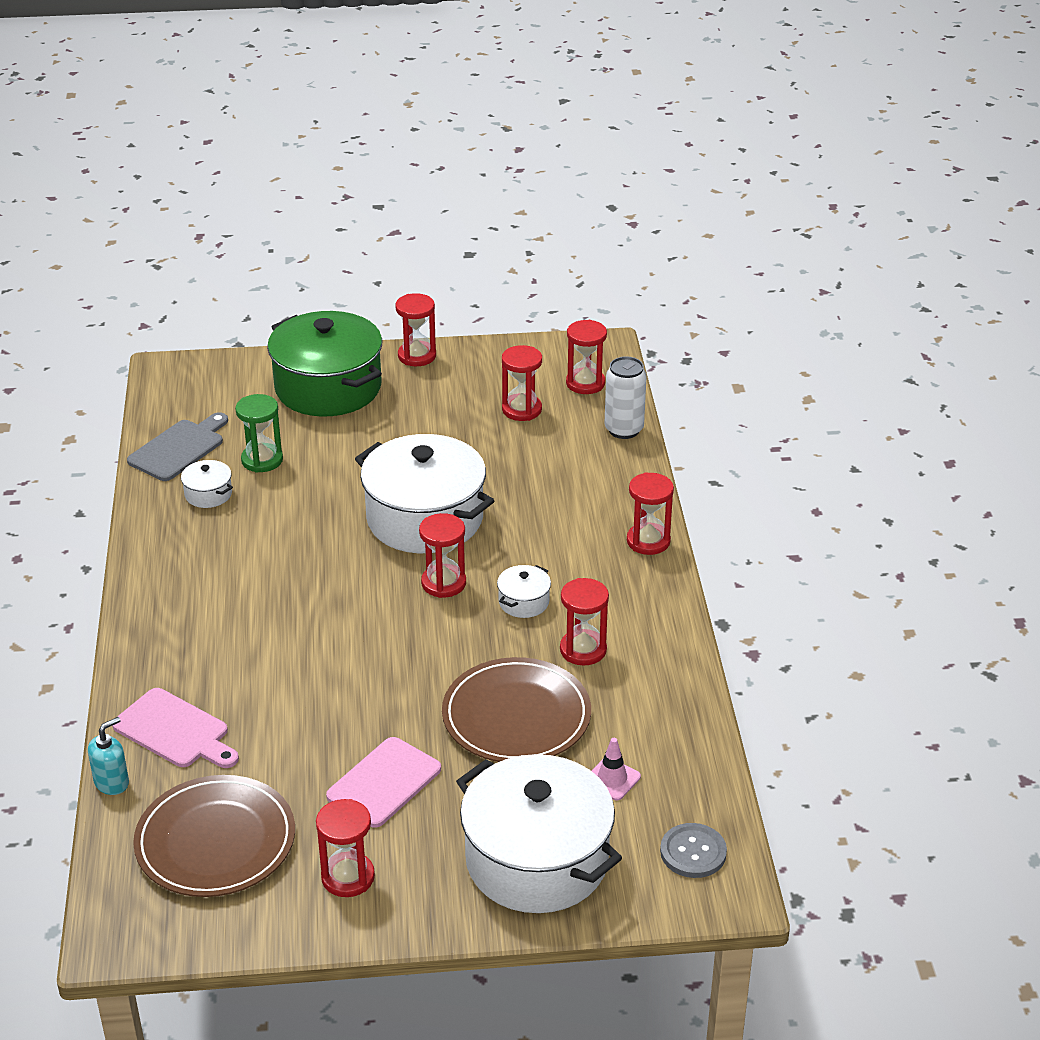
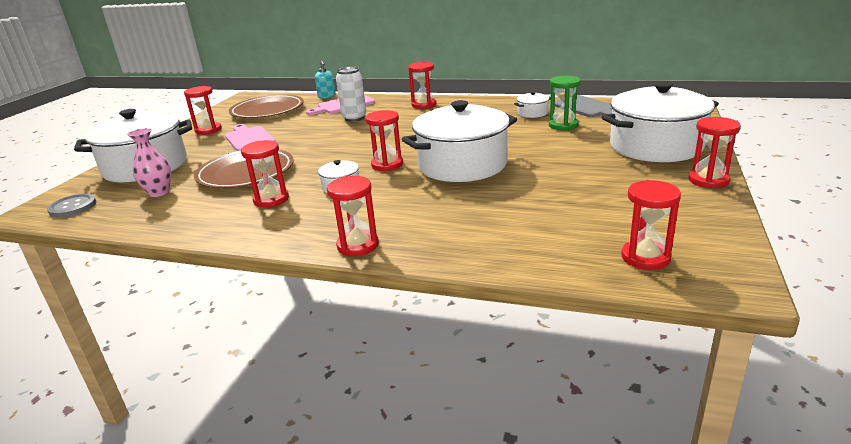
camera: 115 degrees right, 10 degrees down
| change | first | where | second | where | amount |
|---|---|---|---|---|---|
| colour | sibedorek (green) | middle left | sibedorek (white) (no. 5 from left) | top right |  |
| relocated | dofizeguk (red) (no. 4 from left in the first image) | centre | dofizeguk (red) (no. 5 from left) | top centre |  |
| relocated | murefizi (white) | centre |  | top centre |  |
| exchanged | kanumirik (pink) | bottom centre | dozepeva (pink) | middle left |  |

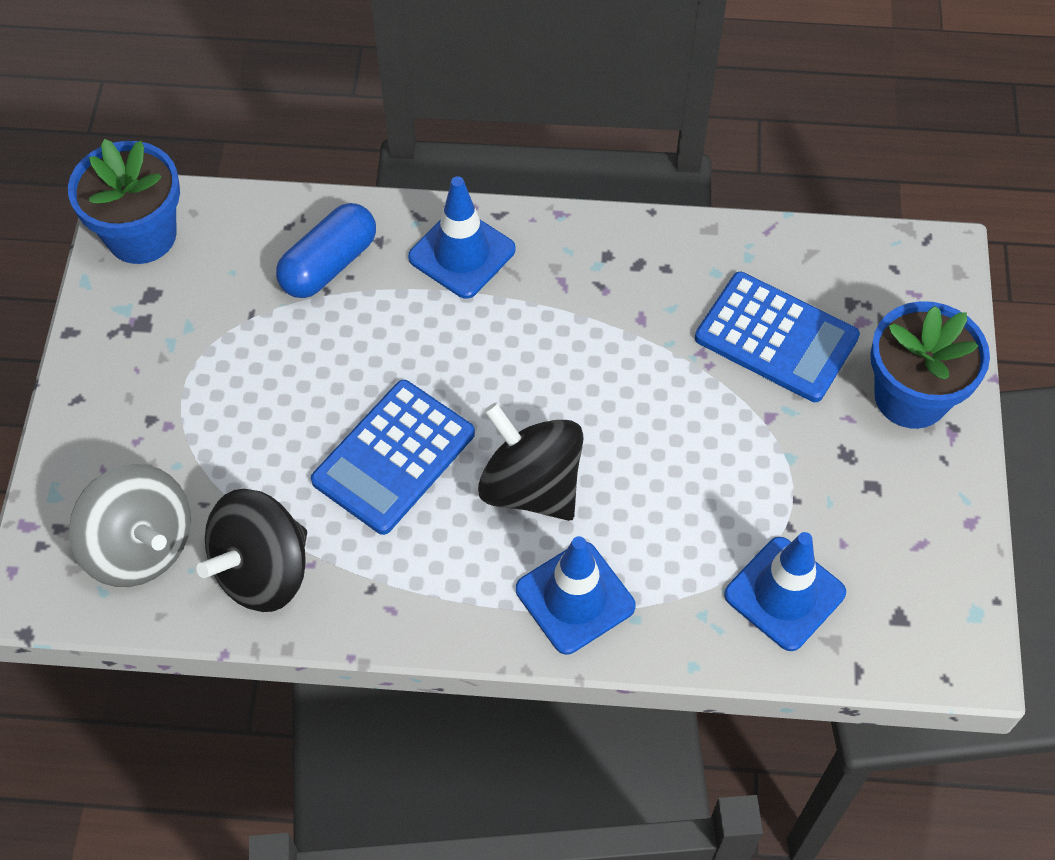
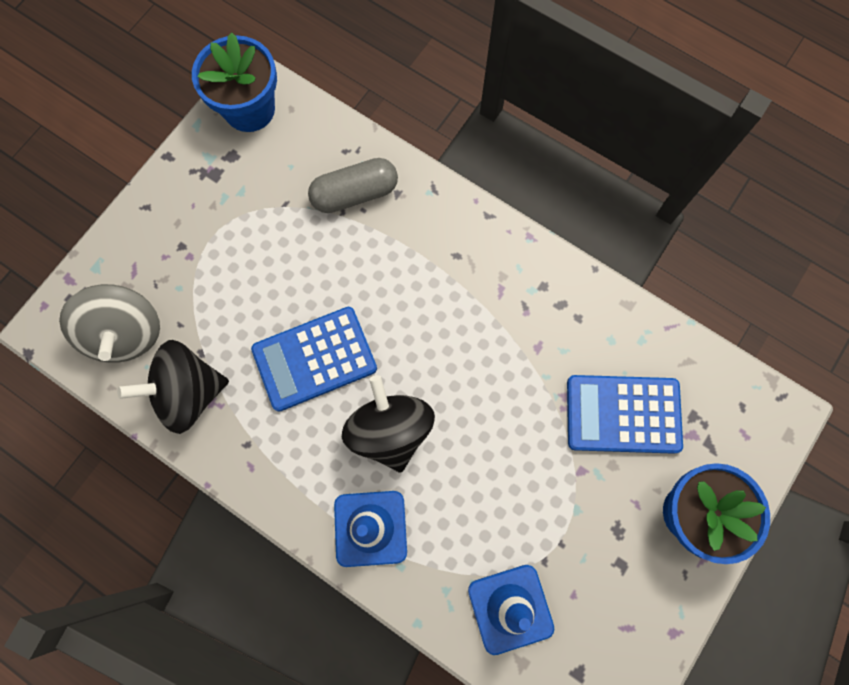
camera: 30 degrees right, 15 degrees up
| change | first | where | second | where | amount |
|---|---|---|---|---|---|
| missing | kanumirik (blue) (no. 1 from left) | top centre |  |  |  |
| colour | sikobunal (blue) | top left | sikobunal (grey) | top centre |  |
| spun | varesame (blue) (no. 2 from left) | middle right |  | middle right | 120 degrees clockwise |

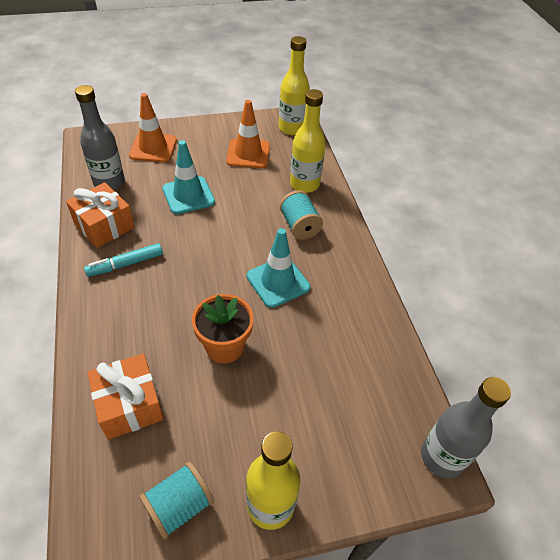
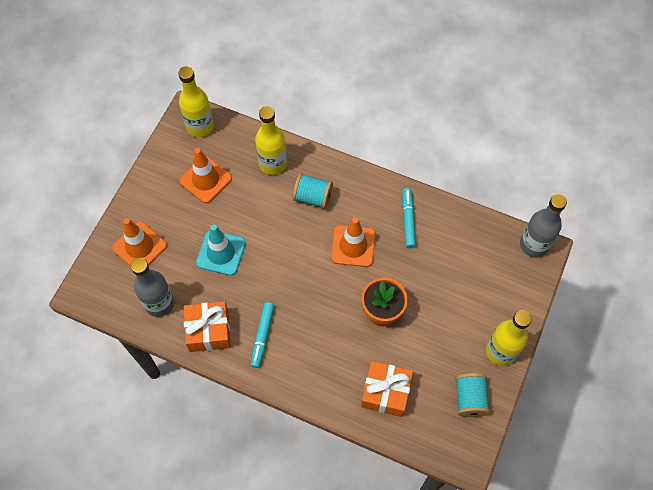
camera: 50 degrees left, 15 degrees up
| change | first | where | second | where | amount |
|---|---|---|---|---|---|
| colour | kanumirik (turquoise) (no. 2 from left) | centre | kanumirik (orange) (no. 3 from left) | centre |  |
| appeared |  |  | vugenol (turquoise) (no. 2 from left) | centre |  |

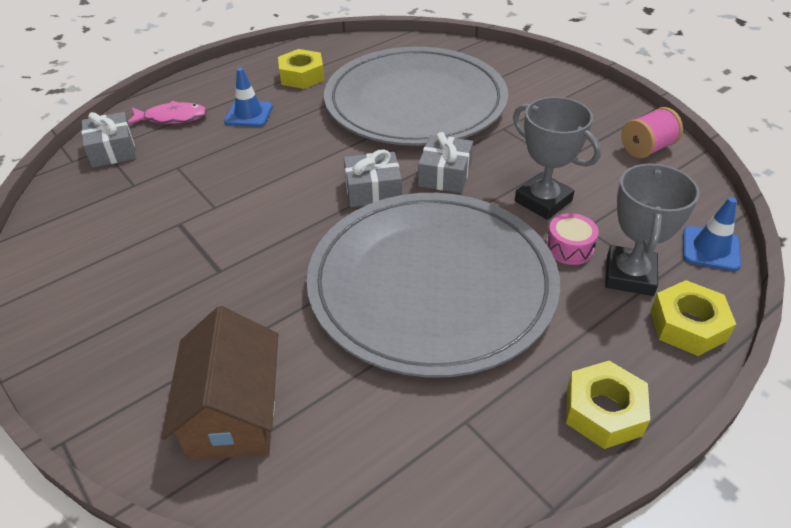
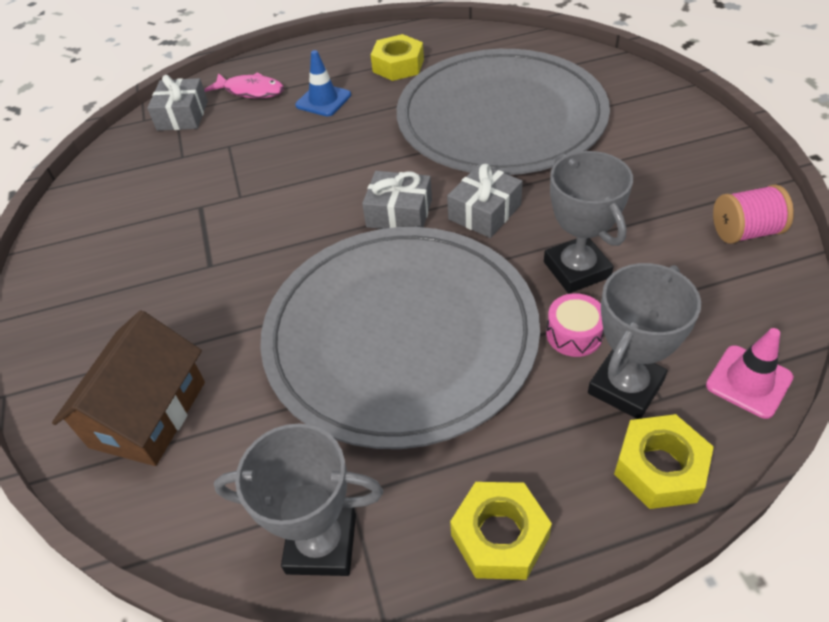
camera: 25 degrees right, 5 degrees up
| change | first | where | second | where | amount |
|---|---|---|---|---|---|
| colour | kanumirik (blue) (no. 2 from left) | middle right | kanumirik (pink) | middle right |  |
| appeared |  |  | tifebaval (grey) (no. 1 from left) | bottom centre |  |

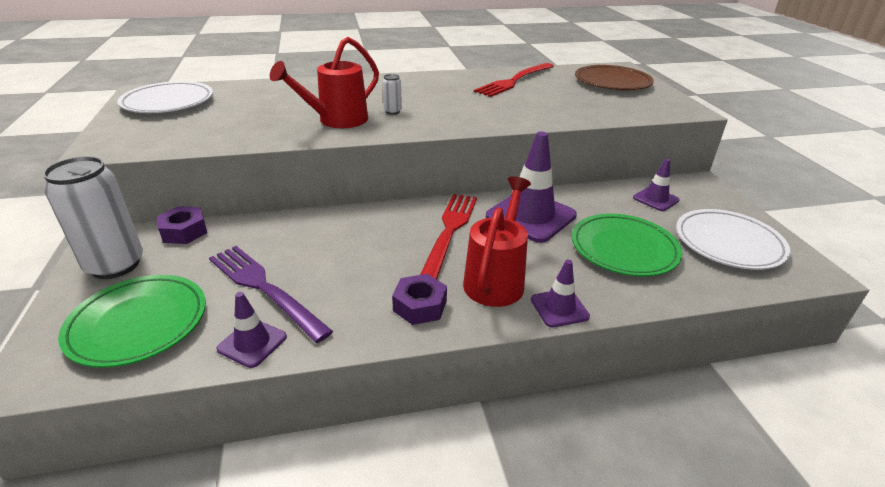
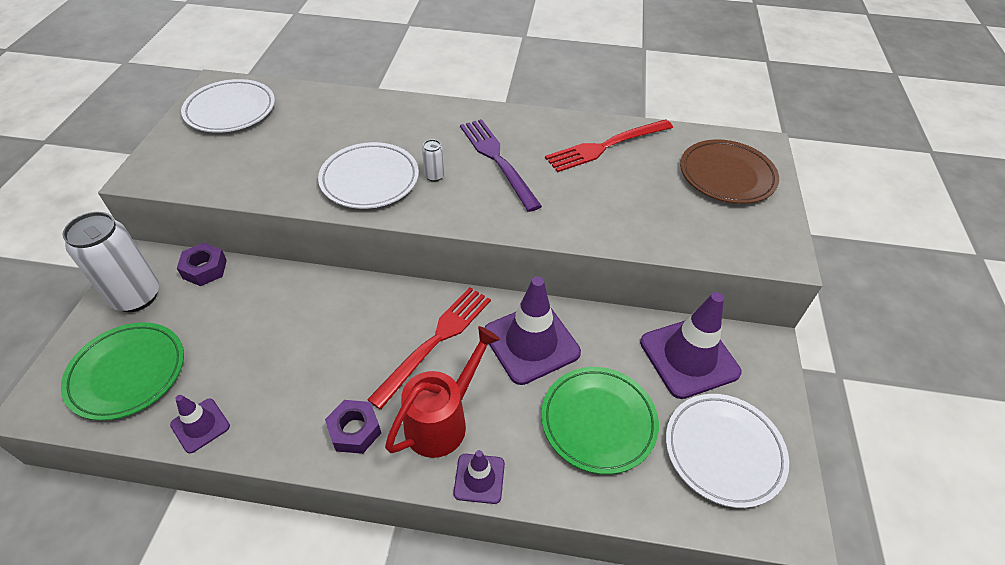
camera: 20 degrees right, 15 degrees up
| change | first | where | second | where | amount |
|---|---|---|---|---|---|
| exchanged | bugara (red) (no. 1 from left) | top centre | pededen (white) (no. 2 from left) | top centre |  |
| size | kanumirik (purple) (no. 4 from left) | middle right |  | middle right | x1.91 |
| relocated | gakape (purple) | middle left |  | top centre |  |

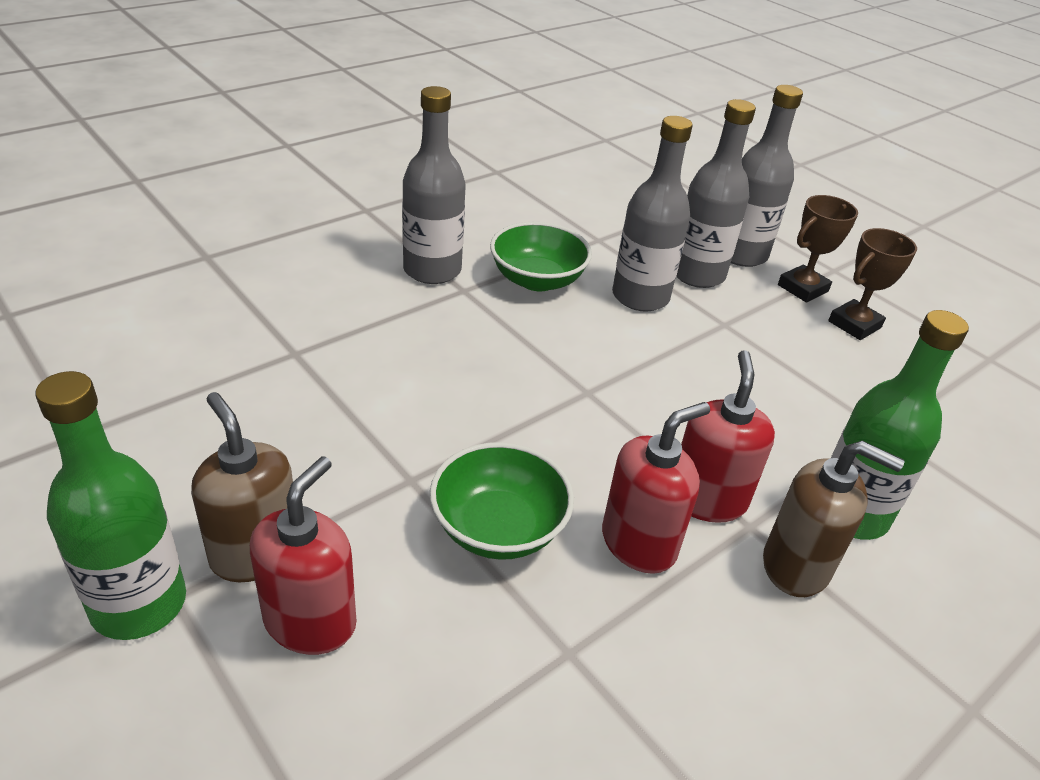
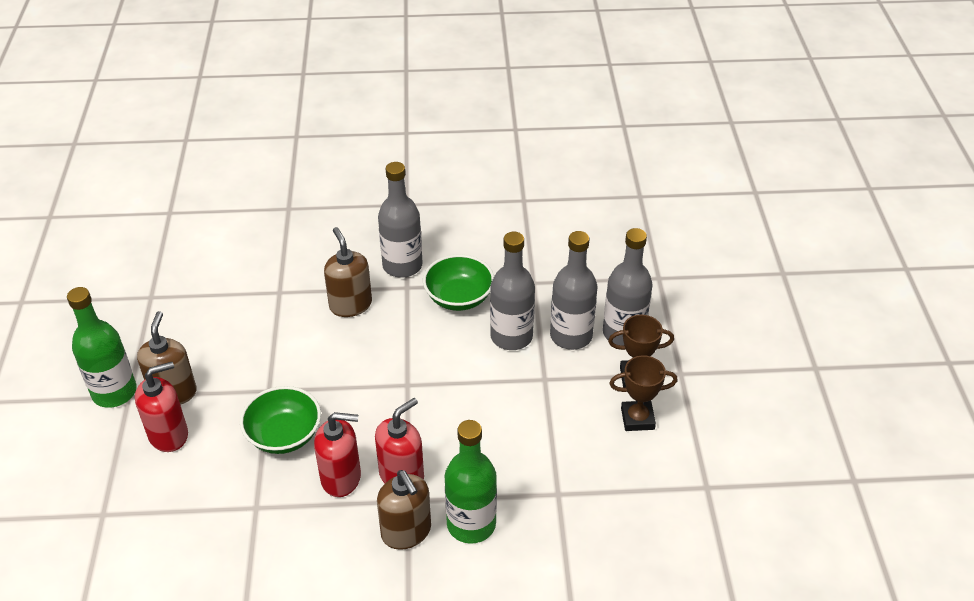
camera: 40 degrees right, 5 degrees up
| change | first | where | second | where | amount |
|---|---|---|---|---|---|
| appeared |  |  | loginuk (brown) (no. 2 from left) | centre |  |

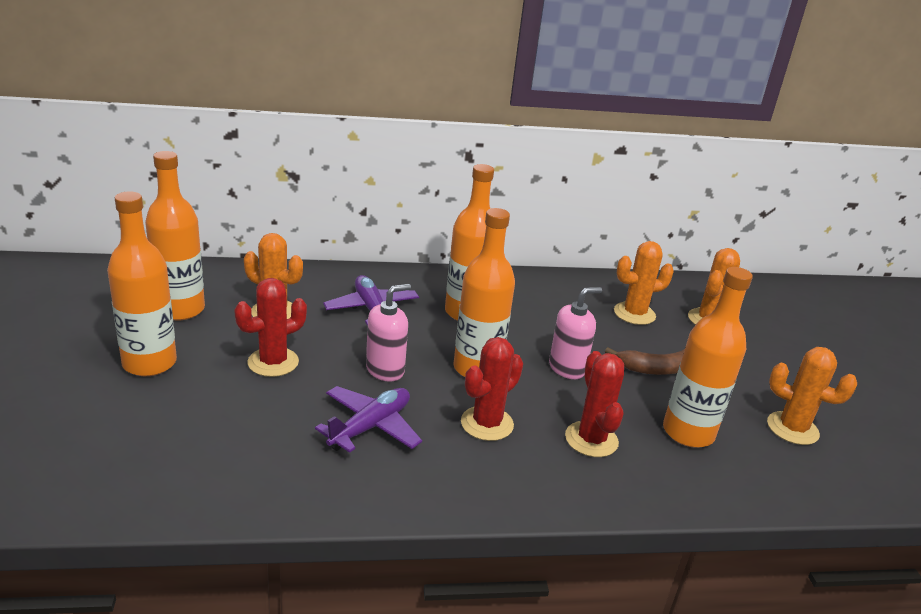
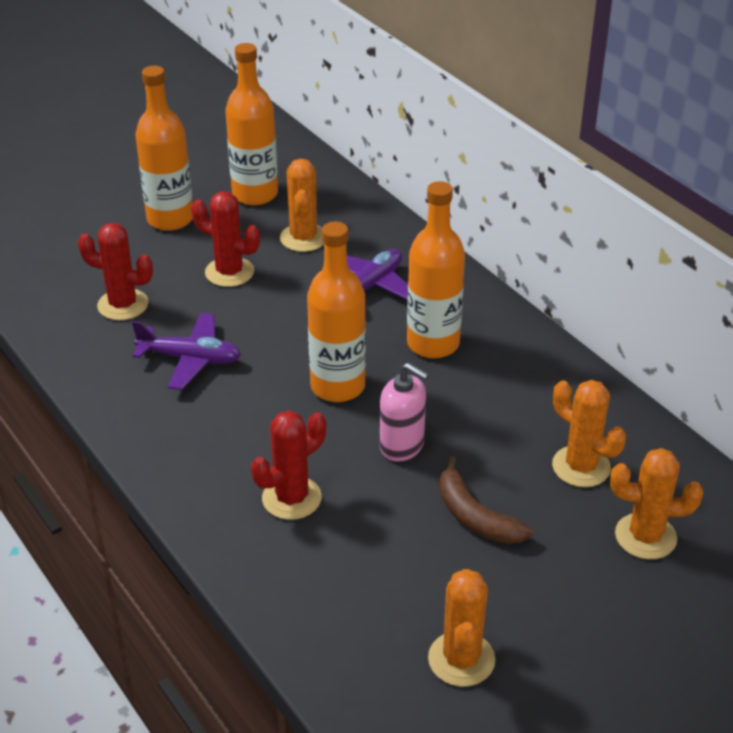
camera: 65 degrees right, 10 degrees up
| change | first | where | second | where | amount |
|---|---|---|---|---|---|
| missing | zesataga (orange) (no. 5 from left) | middle right |  |  |  |
| missing | loginuk (pink) (no. 1 from left) | centre |  |  |  |
| relocated | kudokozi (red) (no. 2 from left in the first image) | centre | kudokozi (red) (no. 1 from left) | middle left |  |

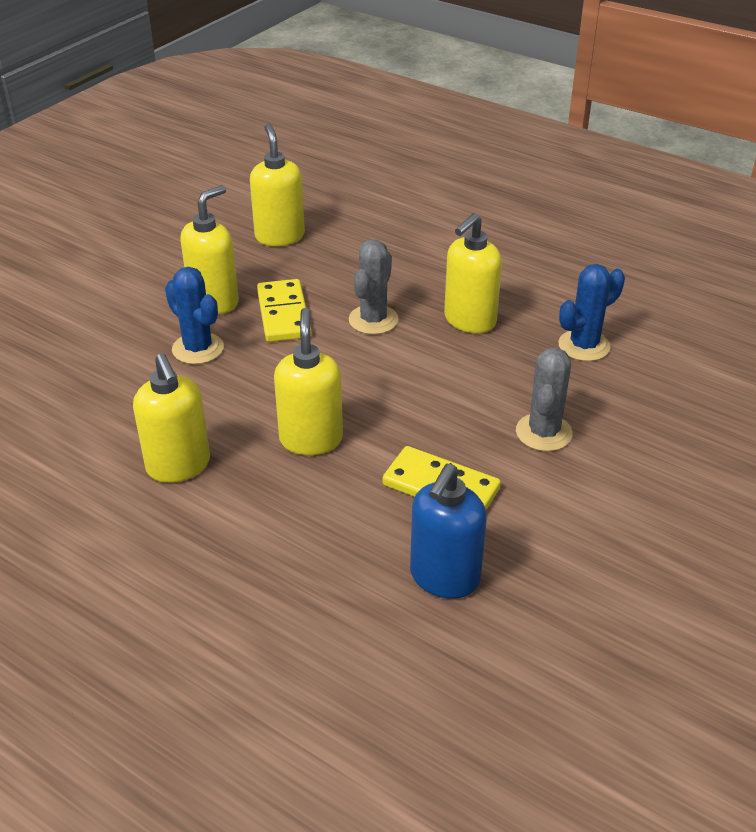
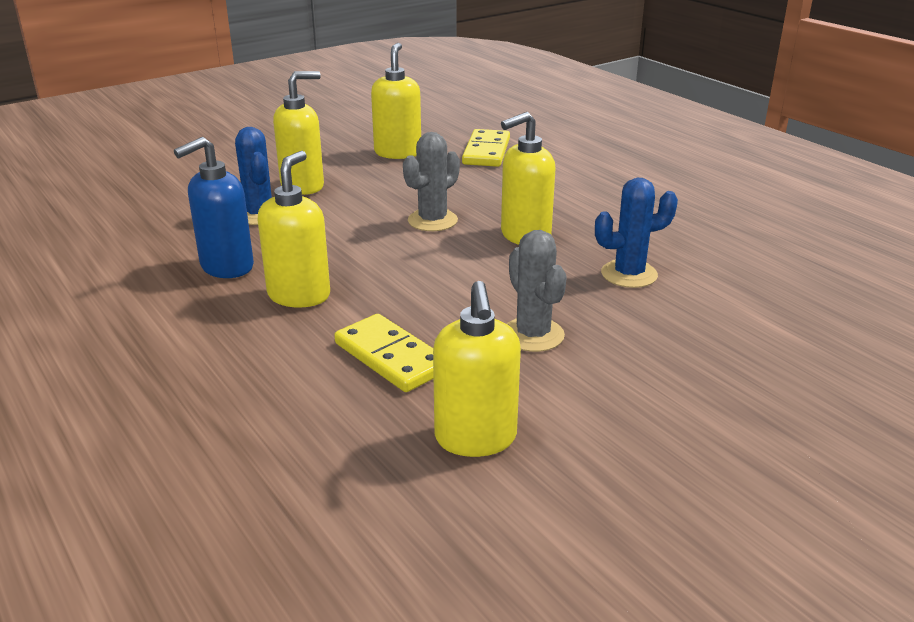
camera: 20 degrees right, 10 degrees down
| change | first | where | second | where | amount |
|---|---|---|---|---|---|
| relocated | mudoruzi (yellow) (no. 1 from left in the first image) | centre | mudoruzi (yellow) (no. 2 from left) | top centre |  |
| spun | kudokozi (grey) (no. 2 from left) | middle right |  | centre | 60 degrees counterclockwise |
| relocated | loginuk (yellow) (no. 1 from left in the first image) | middle left | loginuk (yellow) (no. 4 from left) | centre |  |
| relocated | loginuk (blue) | centre |  | top left |  |

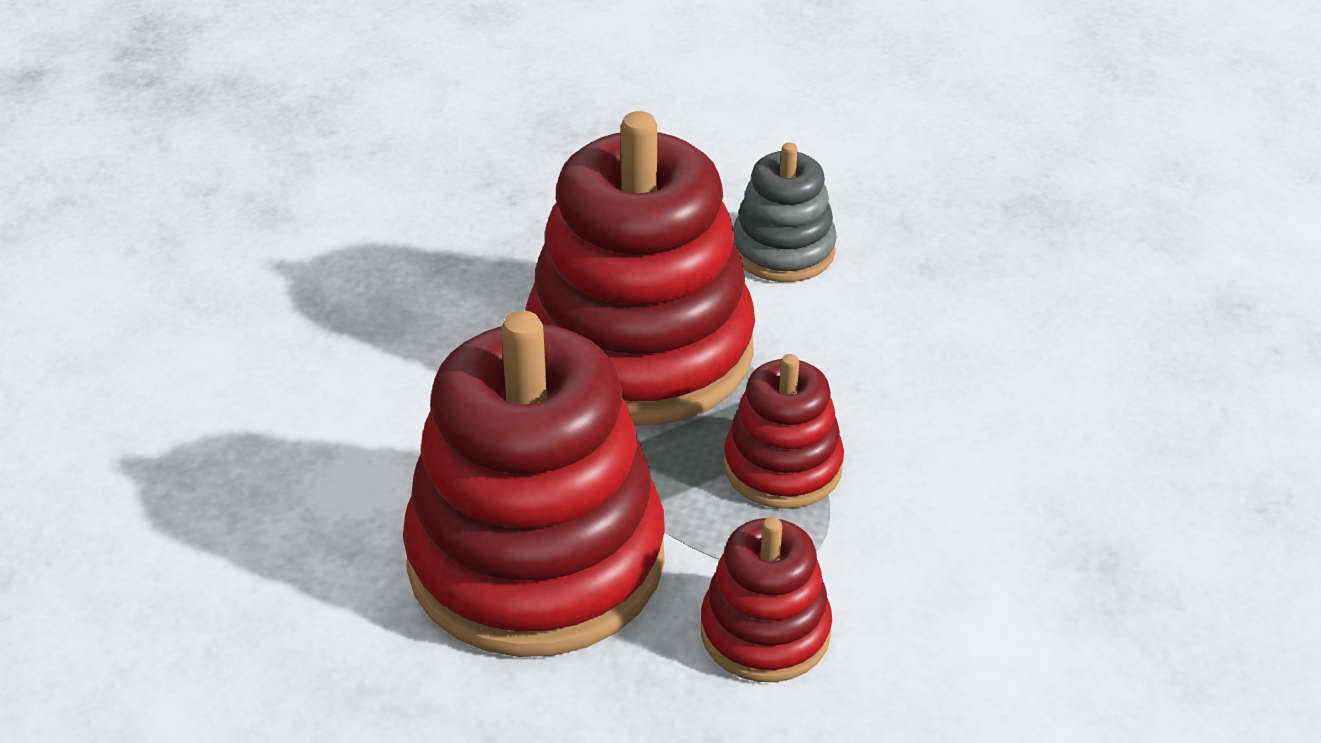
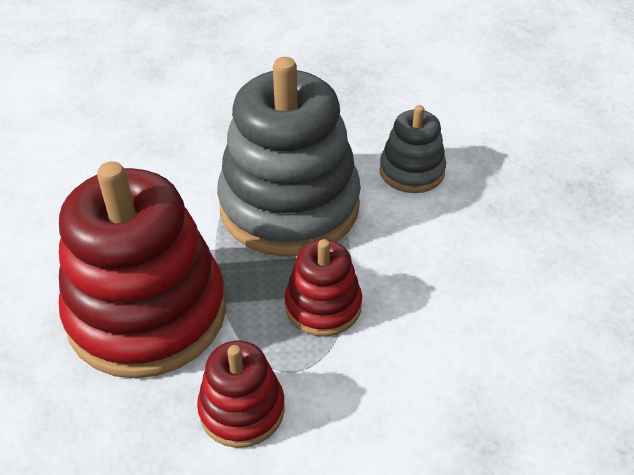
camera: 25 degrees right, 5 degrees up
| change | first | where | second | where | amount |
|---|---|---|---|---|---|
| colour | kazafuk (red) (no. 2 from left) | centre | kazafuk (grey) (no. 1 from left) | top centre |  |

